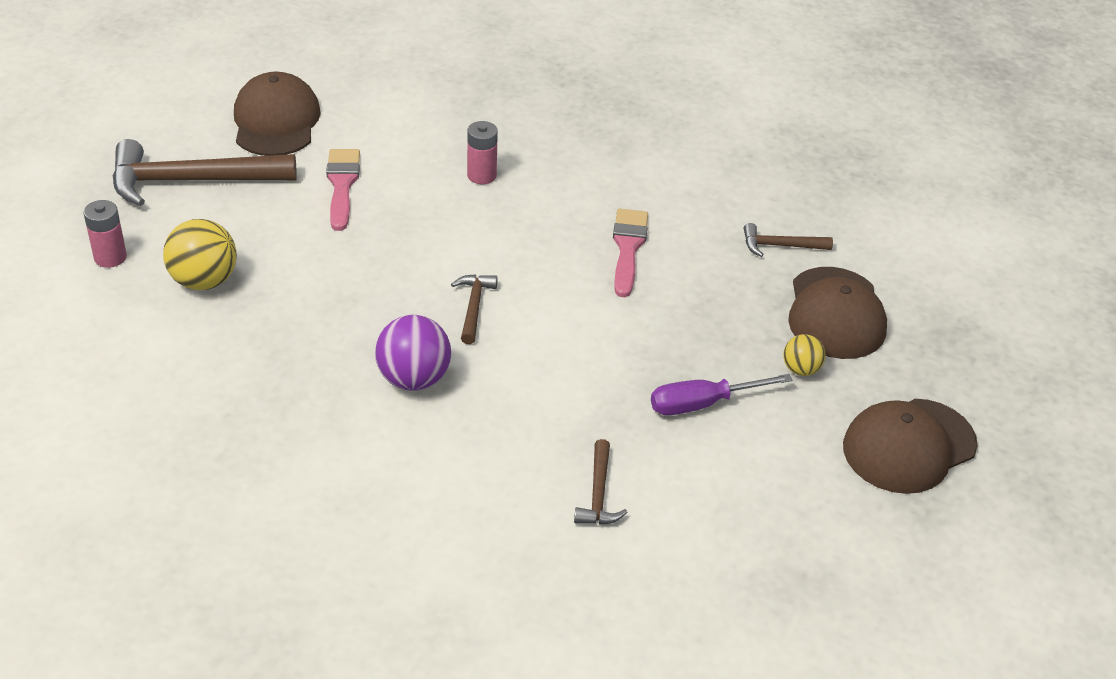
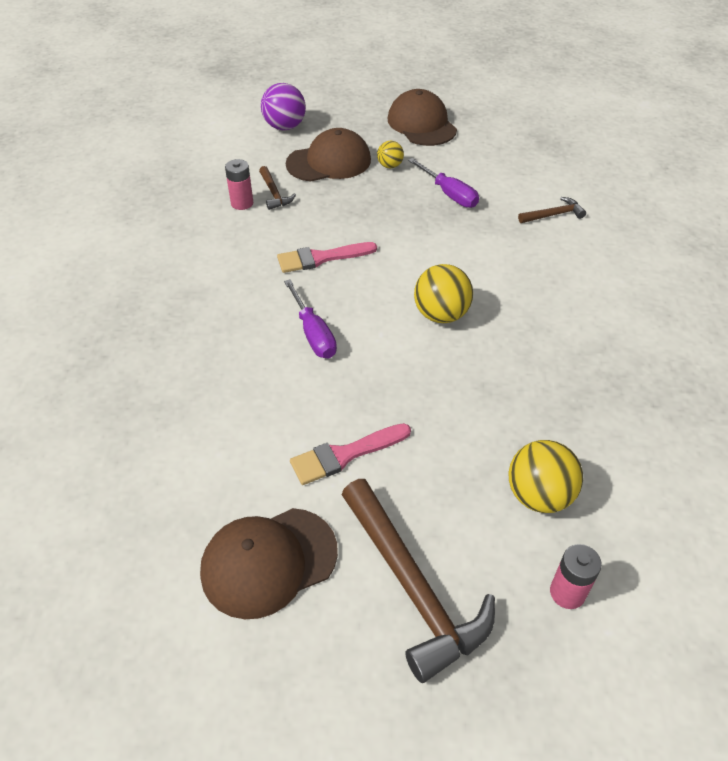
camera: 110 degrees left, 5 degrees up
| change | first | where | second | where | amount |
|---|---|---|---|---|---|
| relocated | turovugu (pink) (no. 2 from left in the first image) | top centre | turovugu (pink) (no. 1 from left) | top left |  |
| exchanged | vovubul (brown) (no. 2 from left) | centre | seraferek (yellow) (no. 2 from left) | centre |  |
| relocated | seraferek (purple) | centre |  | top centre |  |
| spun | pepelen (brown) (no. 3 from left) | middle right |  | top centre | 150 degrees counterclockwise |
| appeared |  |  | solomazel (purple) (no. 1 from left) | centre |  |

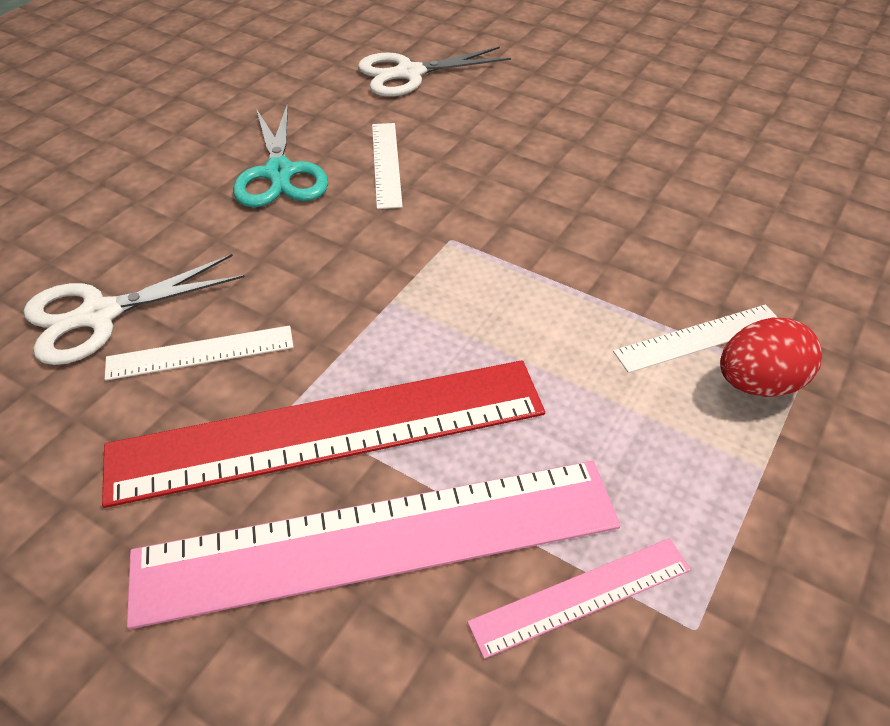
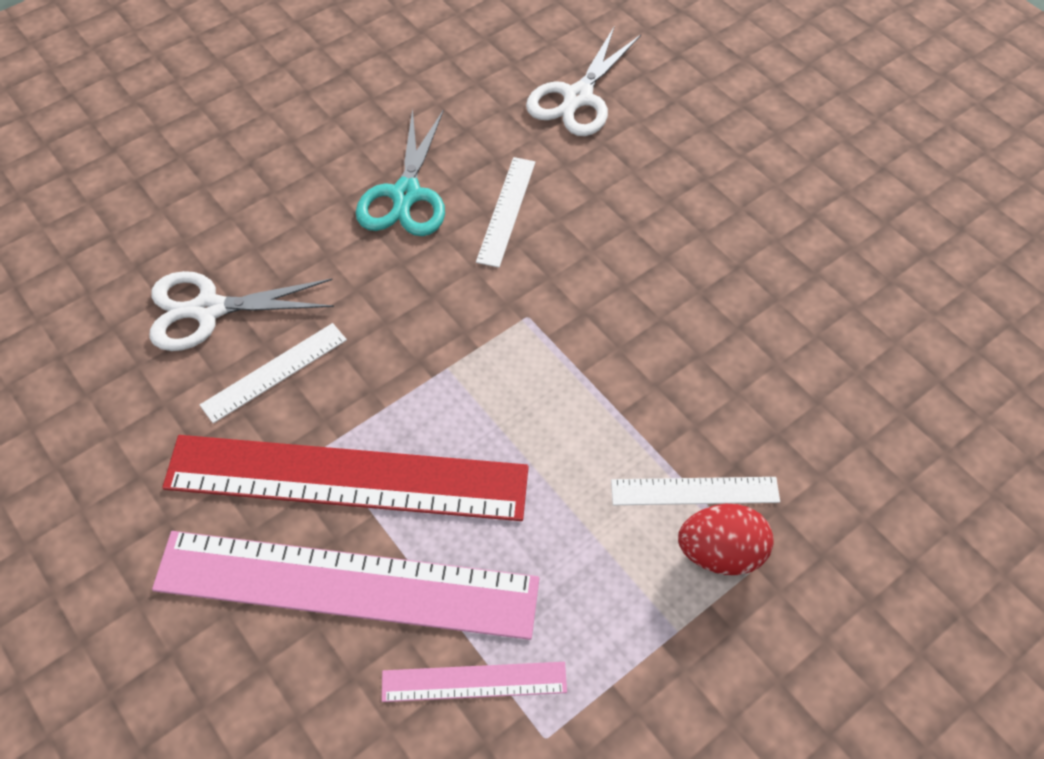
camera: 20 degrees right, 10 degrees up
| change | first | where | second | where | amount |
|---|---|---|---|---|---|
| spun | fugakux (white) (no. 2 from left) | top centre |  | top centre | 60 degrees counterclockwise |
| spun | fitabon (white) (no. 1 from left) | middle left |  | middle left | 45 degrees counterclockwise |

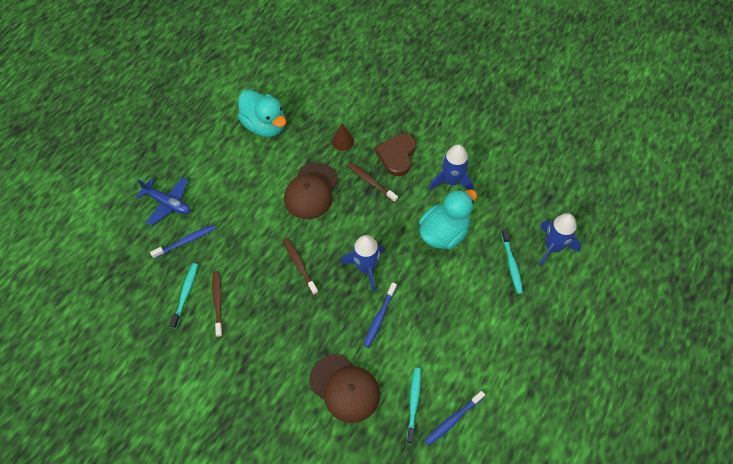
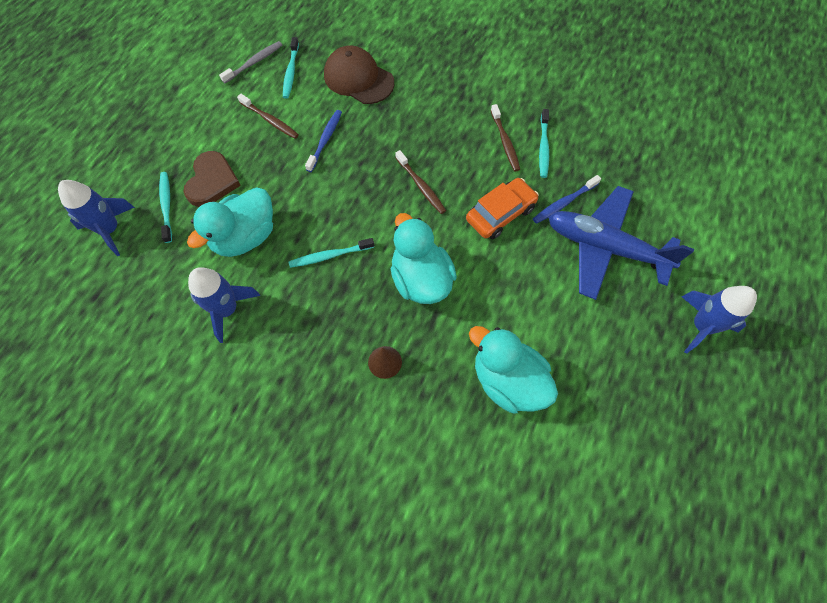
camera: 175 degrees right, 5 degrees up
| change | first | where | second | where | amount |
|---|---|---|---|---|---|
| relocated | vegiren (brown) | top centre |  | top left |  |
| relocated | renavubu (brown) (no. 3 from left in the first image) | centre | renavubu (brown) (no. 1 from left) | top left |  |
| exchanged | pepelen (brown) (no. 1 from left) | centre | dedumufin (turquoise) (no. 2 from left) | centre |  |
| size | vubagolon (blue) | middle left |  | middle right | x1.67 |
| relocated | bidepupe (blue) (no. 1 from left in the first image) | centre | bidepupe (blue) (no. 3 from left) | middle right |  |
| colour | renavubu (blue) (no. 3 from left) | bottom centre | renavubu (grey) | top left |  |
| appeared |  |  | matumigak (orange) | centre |  |
| appeared |  |  | renavubu (turquoise) (no. 3 from left) | centre |  |

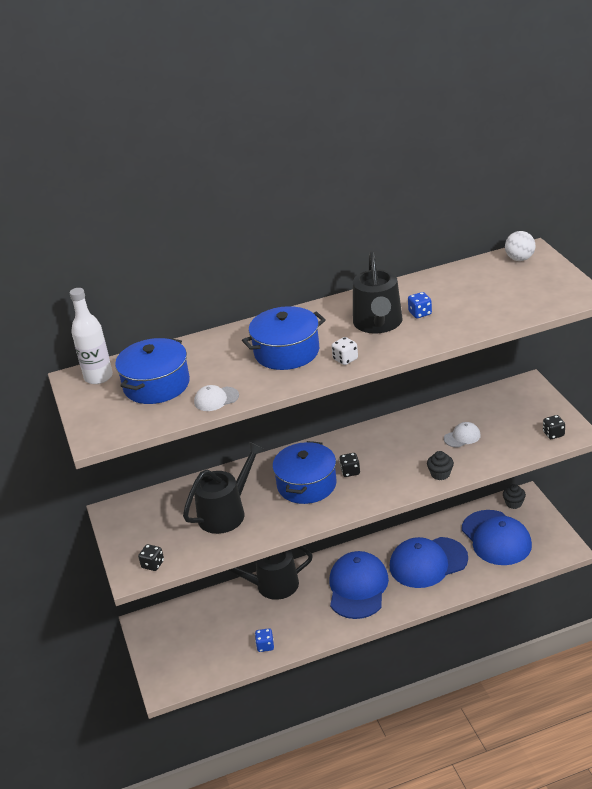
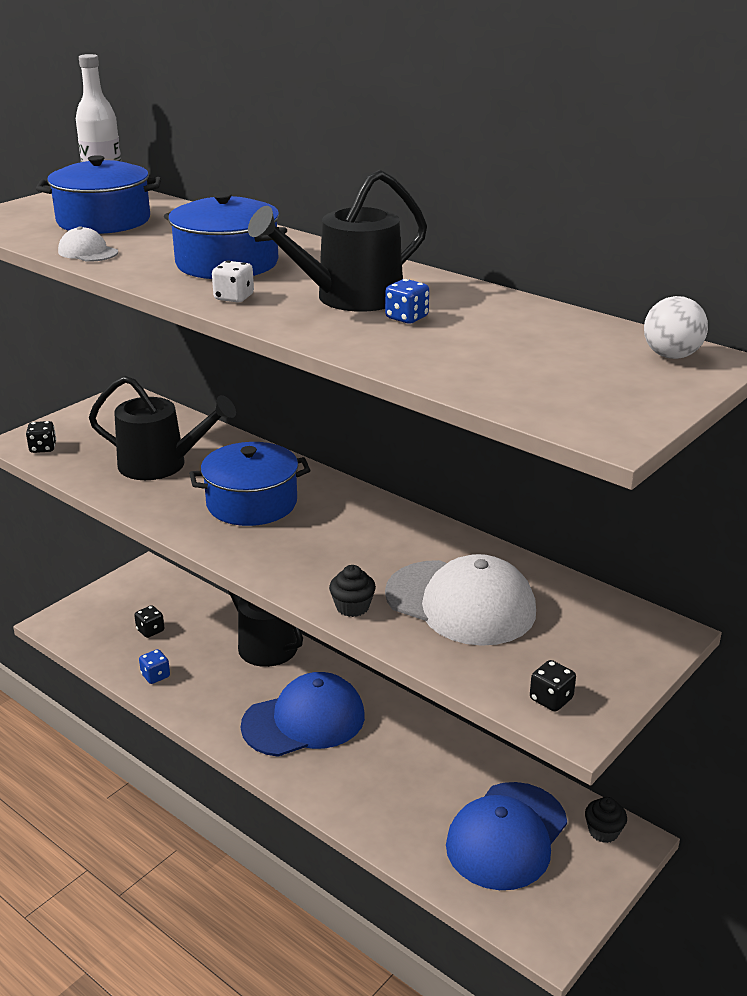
camera: 55 degrees right, 5 degrees down
| change | first | where | second | where | amount |
|---|---|---|---|---|---|
| size | pepelen (white) (no. 2 from left) | middle right |  | centre | x2.27 |
| relocated | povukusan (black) (no. 2 from left) | centre |  | middle left |  |
| missing | pepelen (blue) (no. 2 from left) | bottom right |  |  |  |

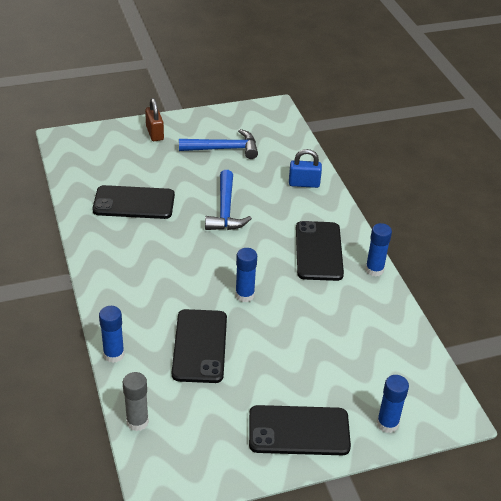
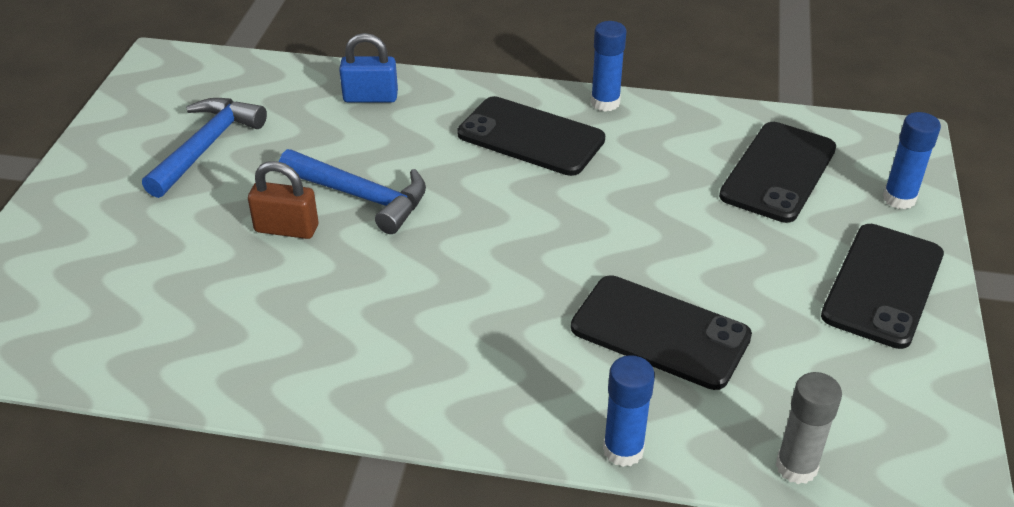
camera: 60 degrees left, 0 degrees up
| change | first | where | second | where | amount |
|---|---|---|---|---|---|
| relocated | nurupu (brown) | top left |  | middle left |  |
| spun | nurupu (blue) | centre |  | top centre | 60 degrees clockwise |
| relocated | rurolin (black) (no. 1 from left in the first image) | middle left | rurolin (black) (no. 3 from left) | middle right |  |
| missing | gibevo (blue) (no. 2 from left) | centre |  |  |  |

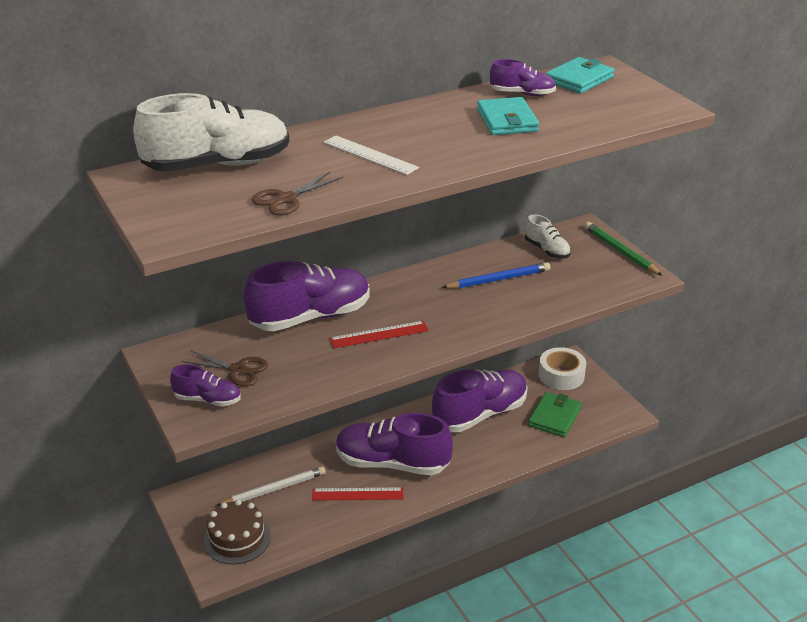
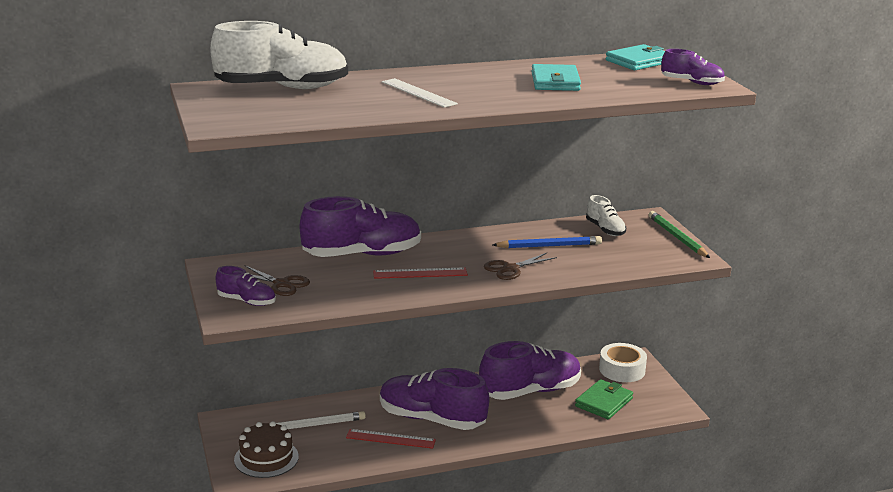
camera: 10 degrees right, 10 degrees down
| change | first | where | second | where | amount |
|---|---|---|---|---|---|
| relocated | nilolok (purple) (no. 5 from left) | top centre |  | top right |  |
| relocated | fugakux (brown) (no. 2 from left) | top centre |  | centre |  |

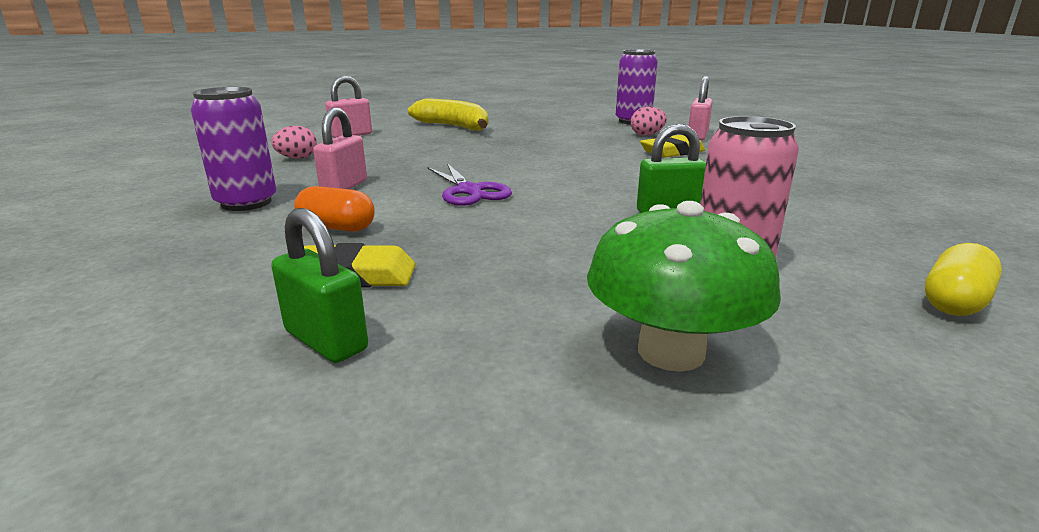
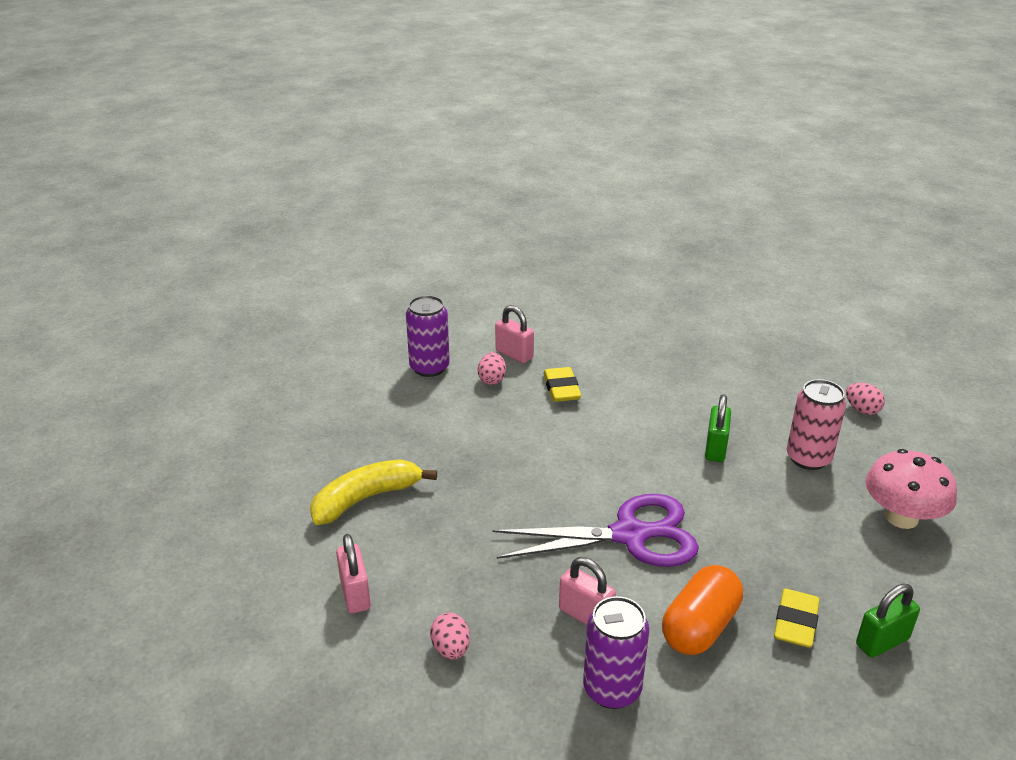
camera: 70 degrees left, 10 degrees up
| change | first | where | second | where | amount |
|---|---|---|---|---|---|
| size | fugakux (purple) | centre |  | bottom centre | x1.65 |
| size | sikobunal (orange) | middle left |  | bottom right | x1.58 |
| colour | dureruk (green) | centre | dureruk (pink) | middle right |  |
| exchanged | sikobunal (yellow) | middle right | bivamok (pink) (no. 3 from left) | middle right |  |

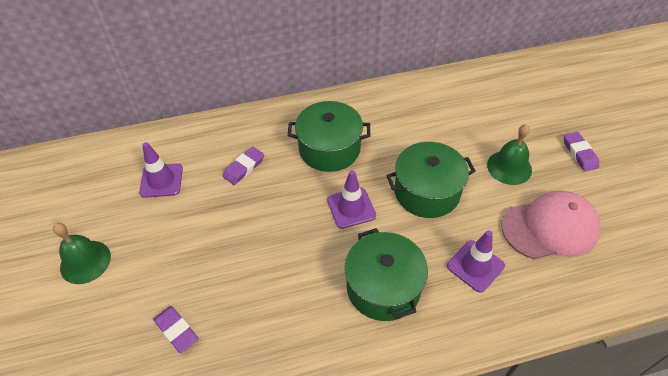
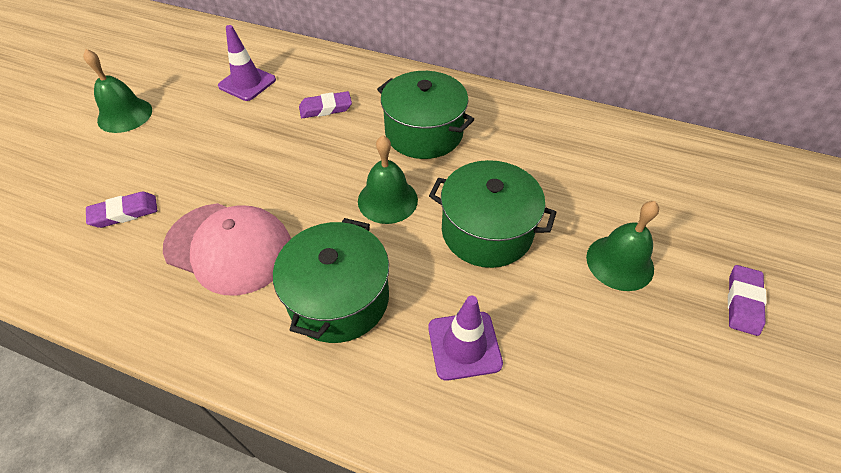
camera: 35 degrees right, 0 degrees up
| change | first | where | second | where | amount |
|---|---|---|---|---|---|
| exchanged | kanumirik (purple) (no. 2 from left) | centre | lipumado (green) (no. 2 from left) | centre |  |
| relocated | pepelen (pink) | middle right |  | middle left |  |
| spun | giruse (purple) (no. 1 from left) | bottom left |  | middle left | 75 degrees clockwise |

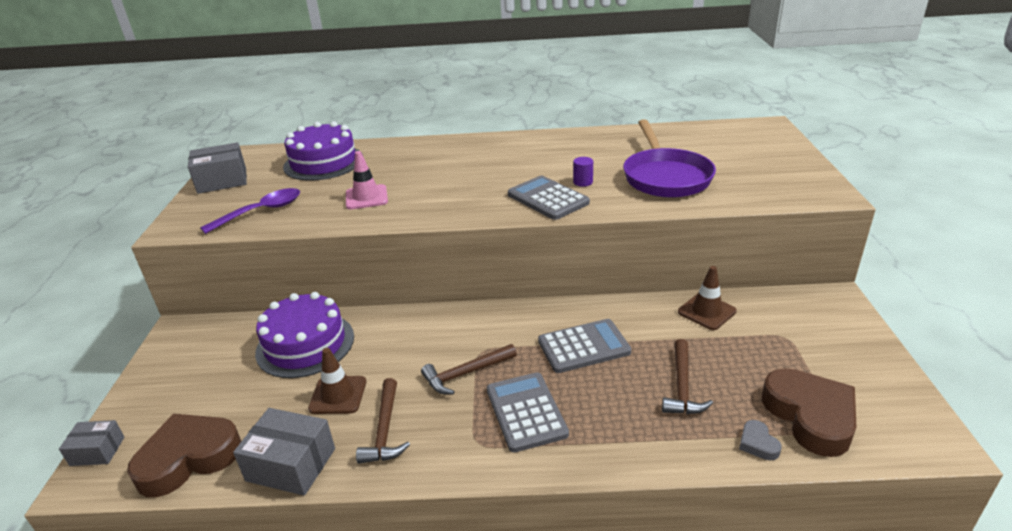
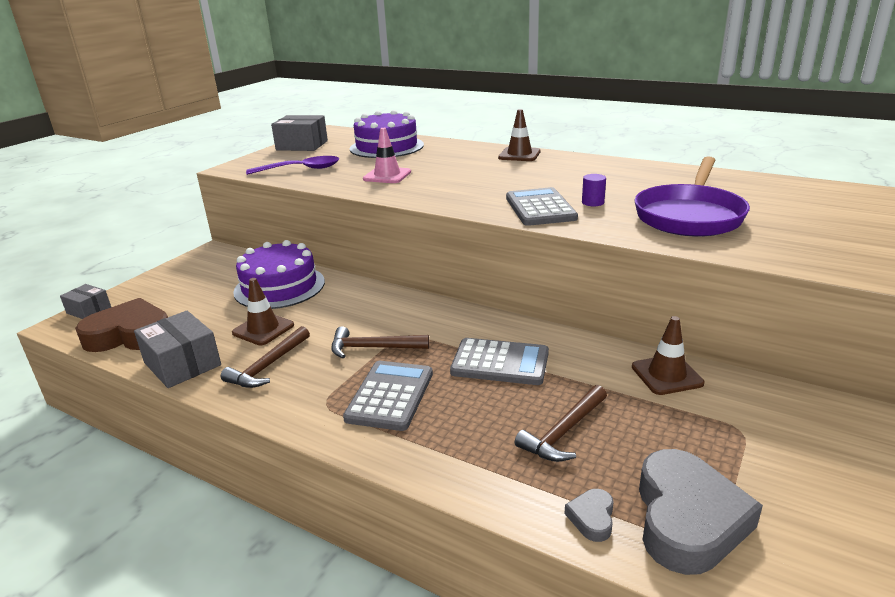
camera: 30 degrees right, 5 degrees down
| change | first | where | second | where | amount |
|---|---|---|---|---|---|
| colour | vegiren (brown) (no. 2 from left) | bottom right | vegiren (grey) (no. 2 from left) | bottom right |  |
| appeared |  |  | kanumirik (brown) (no. 2 from left) | top centre |  |

